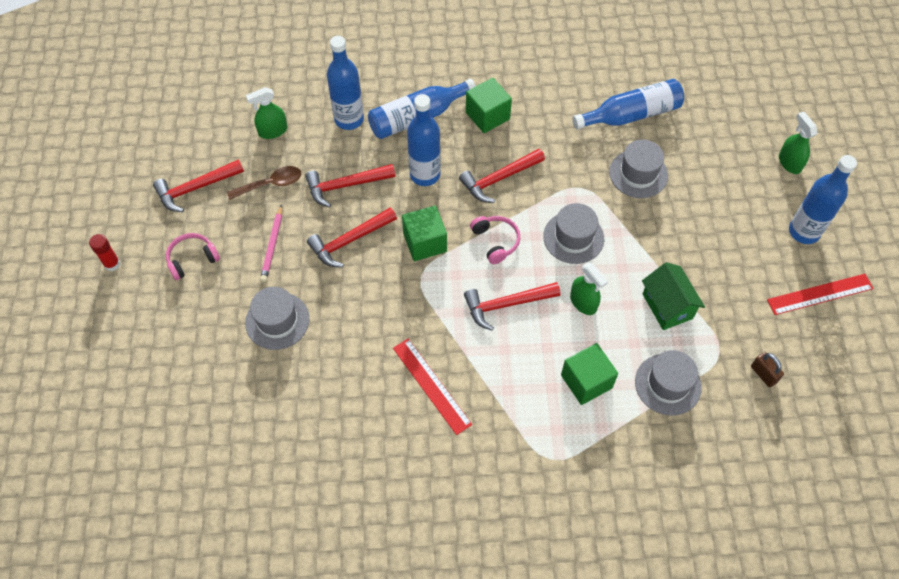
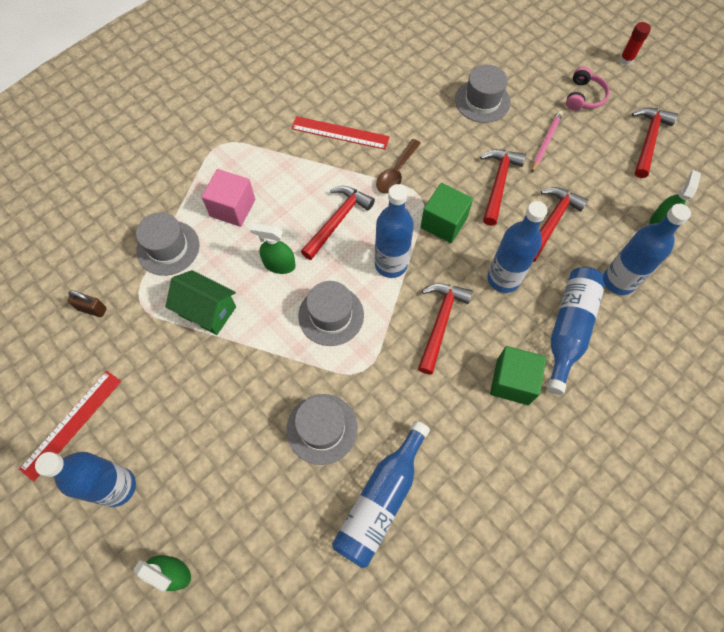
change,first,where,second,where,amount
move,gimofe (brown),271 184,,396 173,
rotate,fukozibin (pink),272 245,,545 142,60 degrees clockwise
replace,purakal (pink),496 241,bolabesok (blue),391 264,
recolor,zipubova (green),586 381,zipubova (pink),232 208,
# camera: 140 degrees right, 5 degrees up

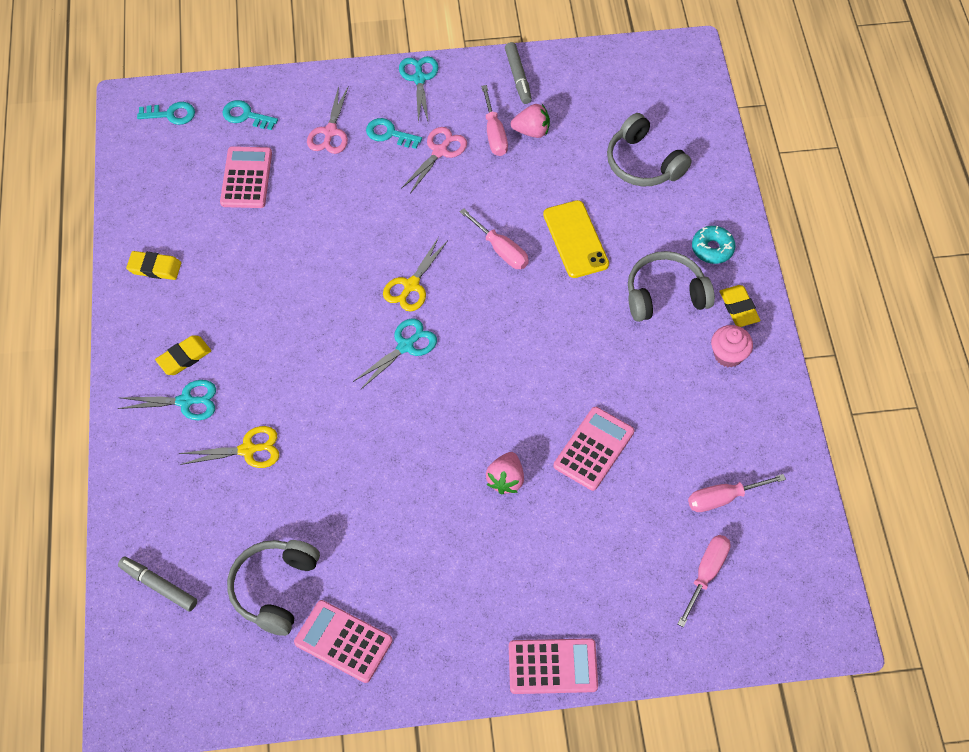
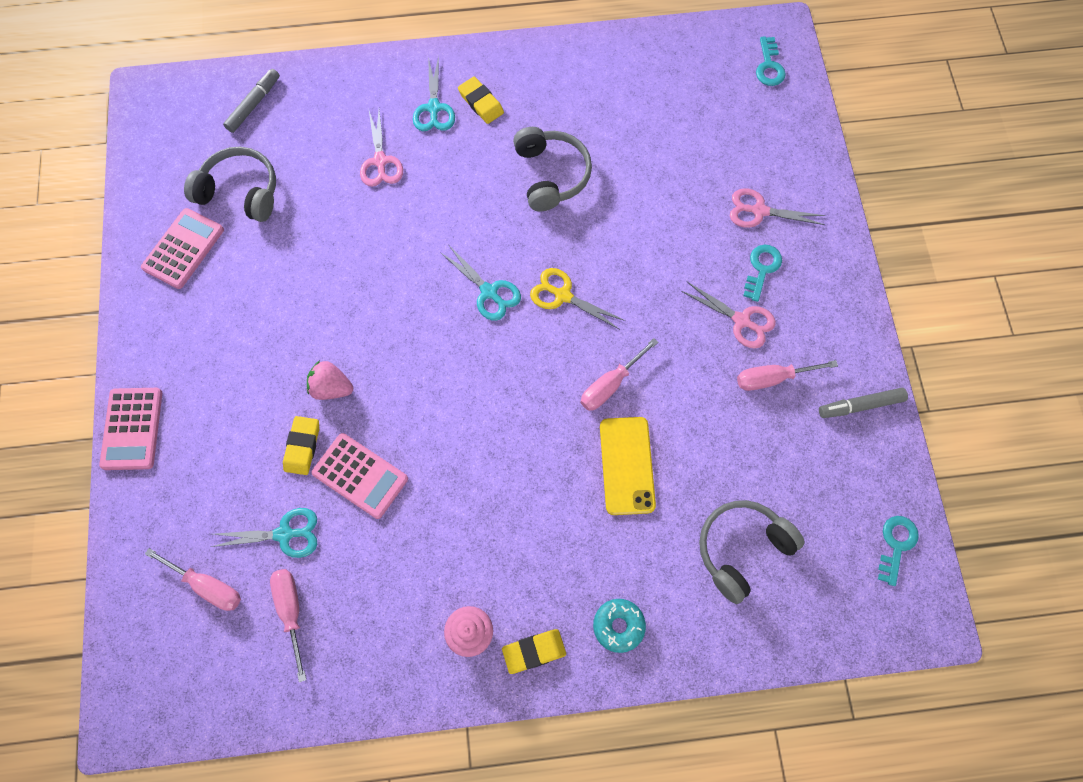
change,first,where,second,where,amount
move,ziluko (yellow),155 268,,302 446,
recolor,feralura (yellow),248 450,feralura (pink),380 161,
delete,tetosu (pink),246 178,,,
move,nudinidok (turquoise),245 116,,896 544,
move,feralura (turquoise),419 78,,284 534,
delete,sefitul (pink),532 131,,,
rotate,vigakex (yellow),575 239,,627 465,75 degrees counterclockwise
move,purakal (grey),665 294,,551 175,
# camera: 90 degrees right, 10 degrees up

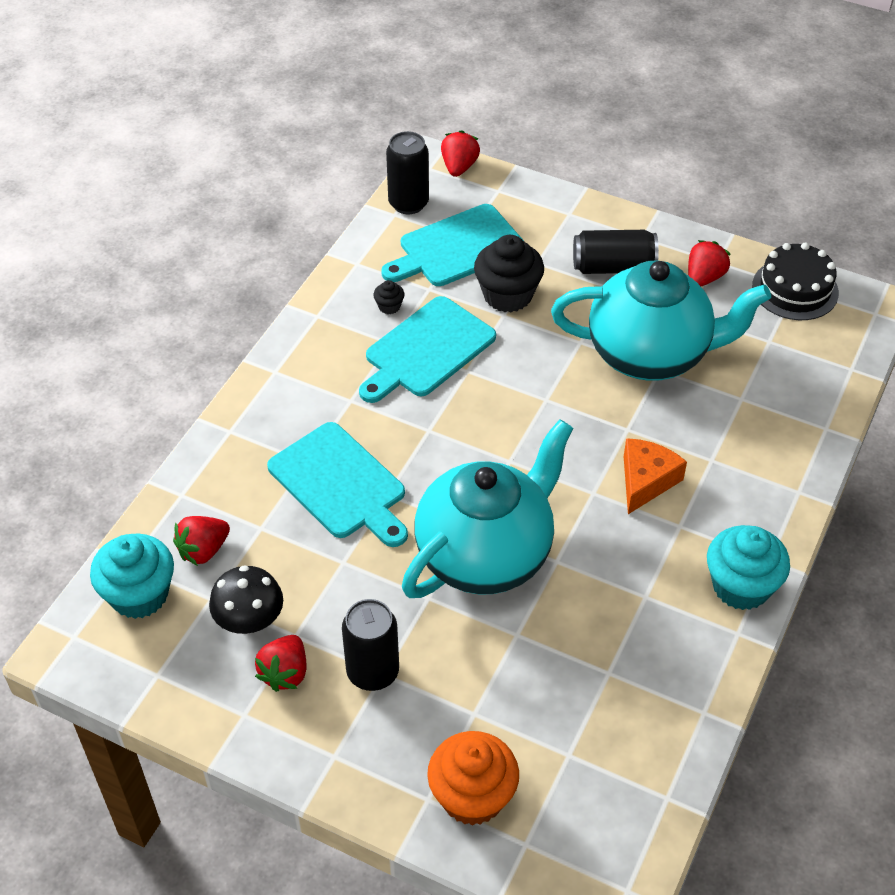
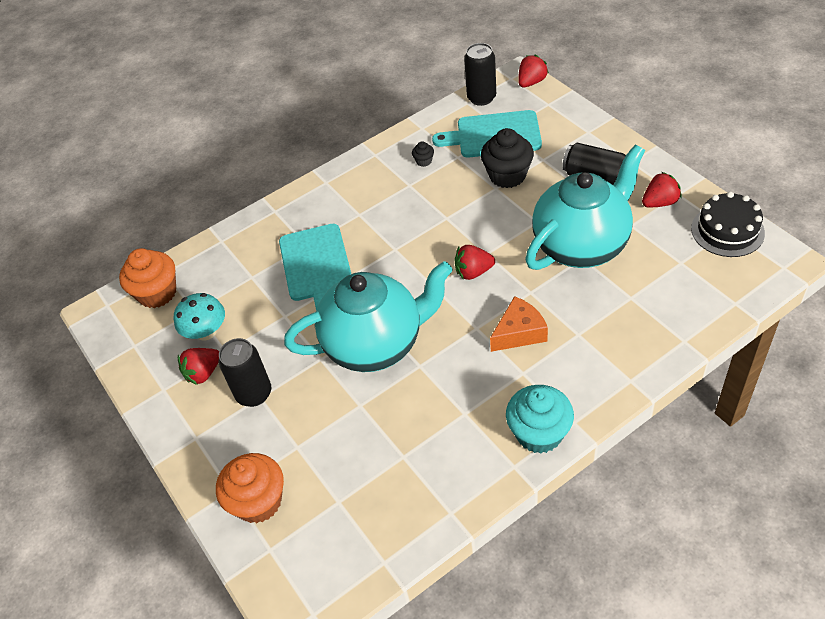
change,first,where,second,where,amount
recolor,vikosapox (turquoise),139 595,vikosapox (orange),157 293,
move,sefitul (red),203 550,,473 272,
recolor,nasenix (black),249 620,nasenix (turquoise),206 332,
delete,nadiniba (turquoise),426 350,,,
rotate,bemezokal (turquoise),650 355,,582 245,75 degrees counterclockwise
# camera: 35 degrees right, 0 degrees up

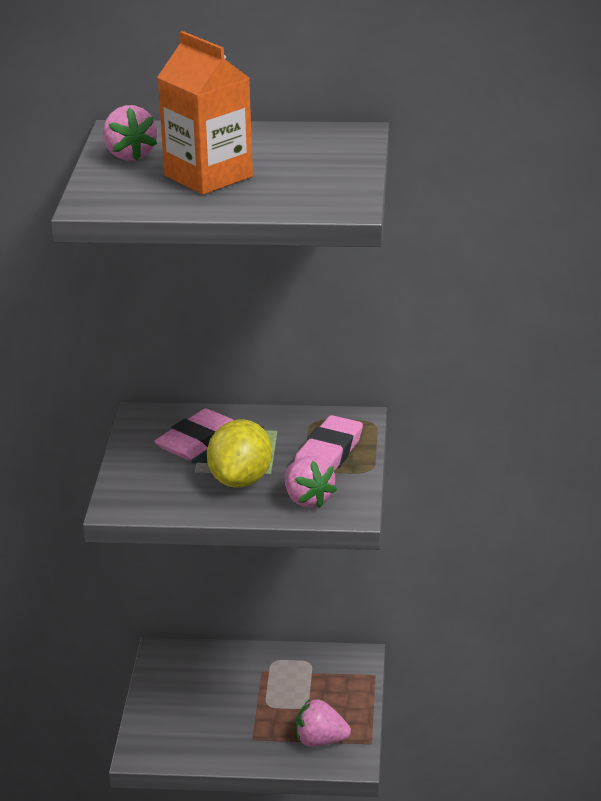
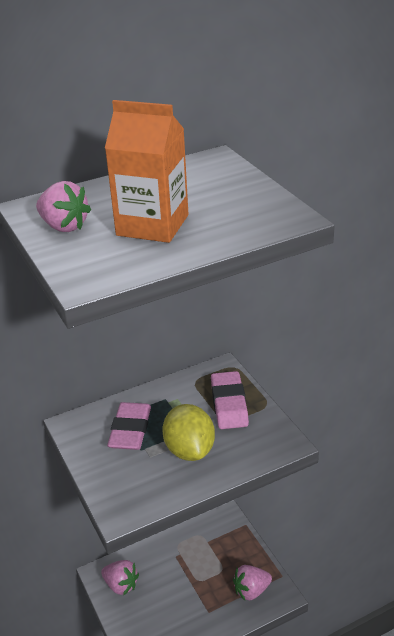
change,first,where,second,where,amount
move,sefitul (pink),307 499,,121 585,
# camera: 30 degrees left, 5 degrees up

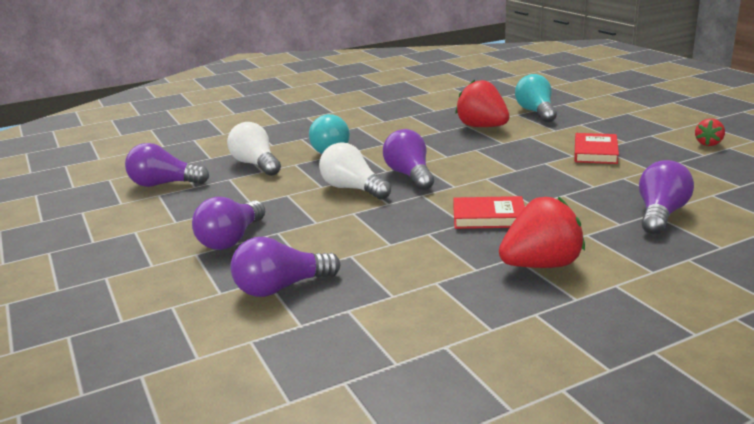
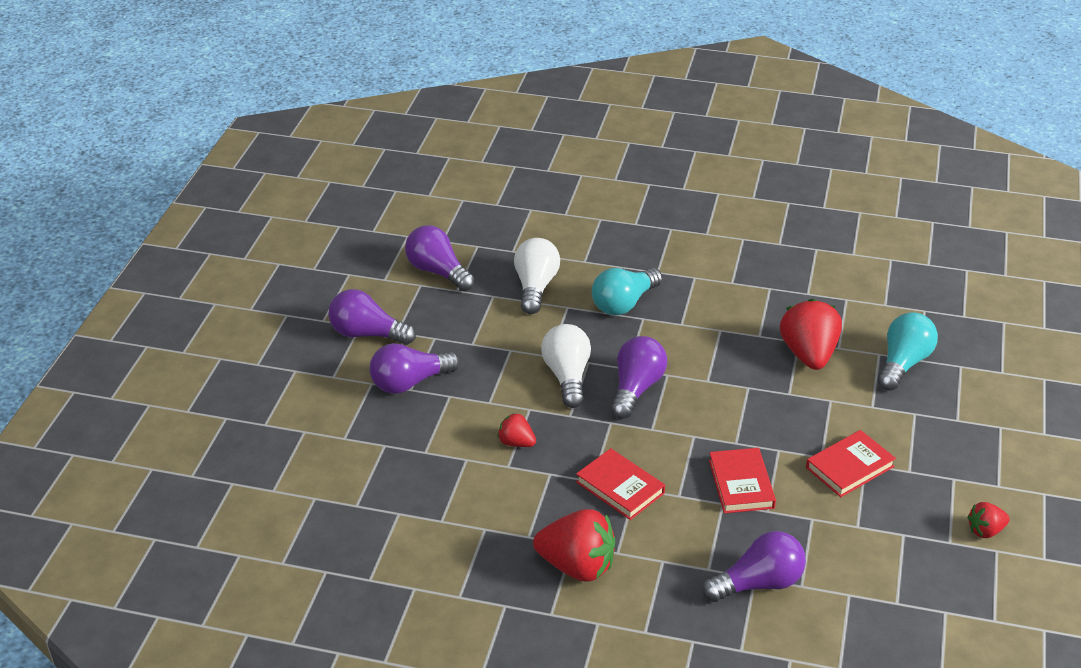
change,first,where,second,where,amount
move,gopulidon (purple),281 288,,367 334,
insert,,,sefitul (red),516 443,
insert,,,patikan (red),741 484,
# camera: 40 degrees right, 15 degrees up

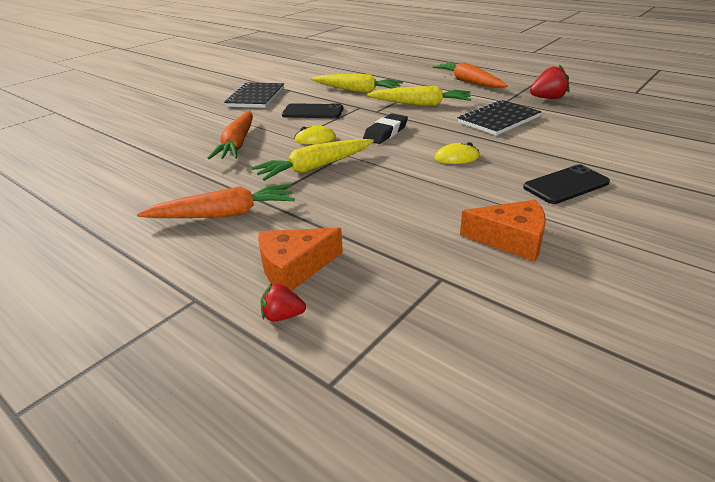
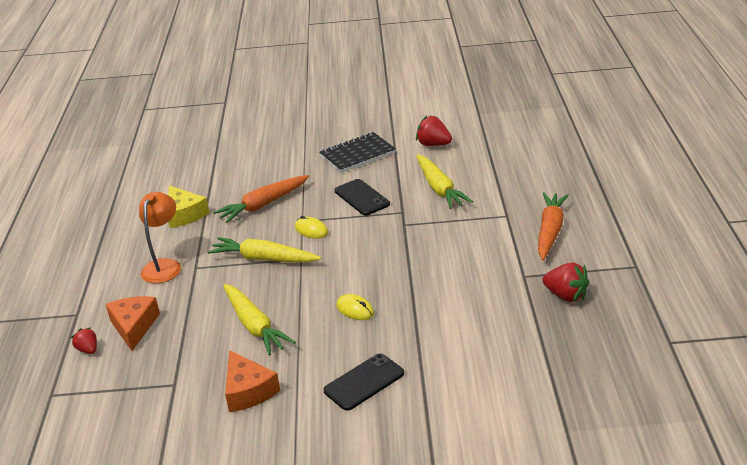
change,first,where,second,where,amount
replace,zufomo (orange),224 214,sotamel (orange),164 266,
rotate,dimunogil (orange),294 267,,134 327,60 degrees clockwise
delete,ziluko (black),385 133,,,
move,zufomo (yellow),420 104,,254 326,
delete,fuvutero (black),498 120,,,
rotate,vigakex (black),566 185,,364 382,60 degrees counterclockwise
insert,,,dimunogil (yellow),184 214,
insert,,,sefitul (red),433 144,
# camera: 50 degrees right, 0 degrees up

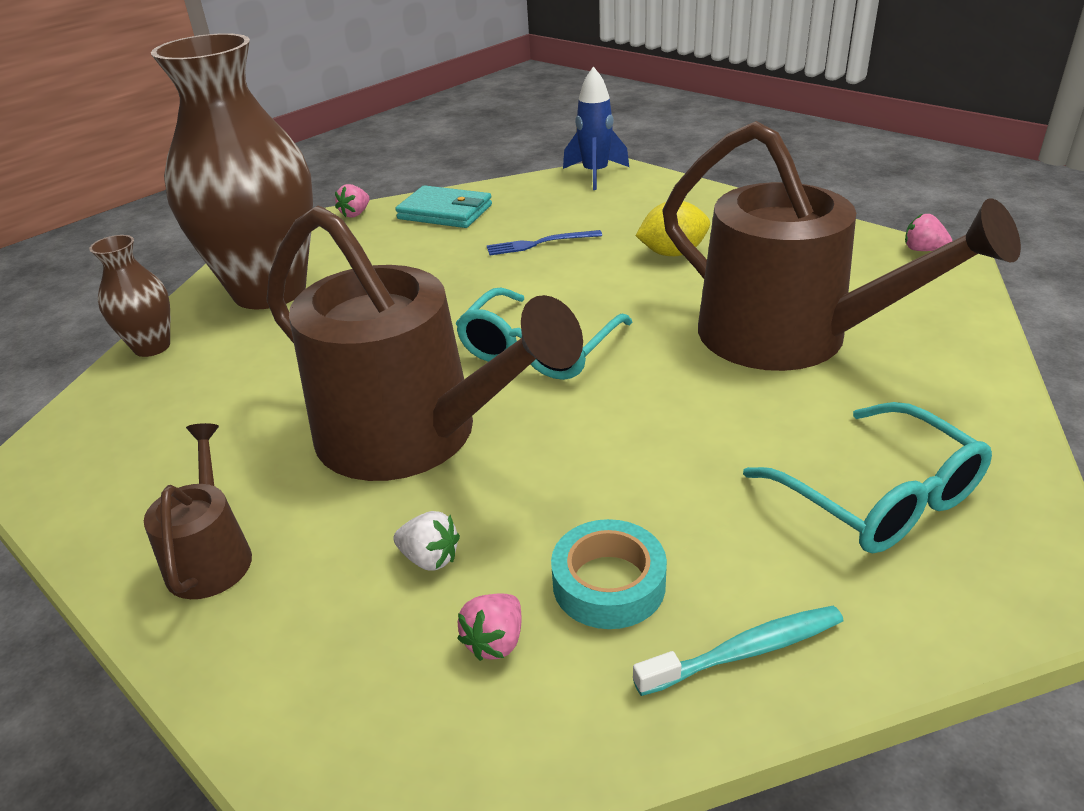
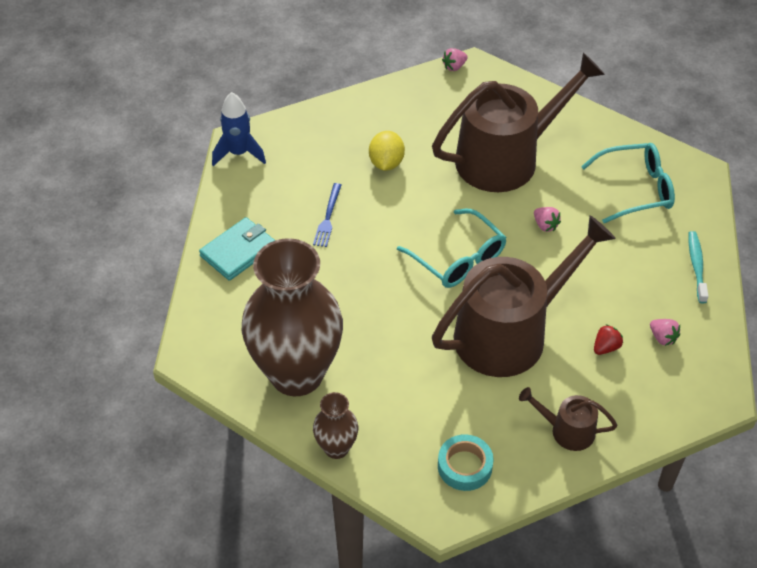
change,first,where,second,where,amount
move,sefitul (pink),355 214,,545 225,
recolor,sefitul (white),430 558,sefitul (red),606 347,
move,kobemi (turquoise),608 583,,464 466,
# camera: 70 degrees left, 15 degrees up

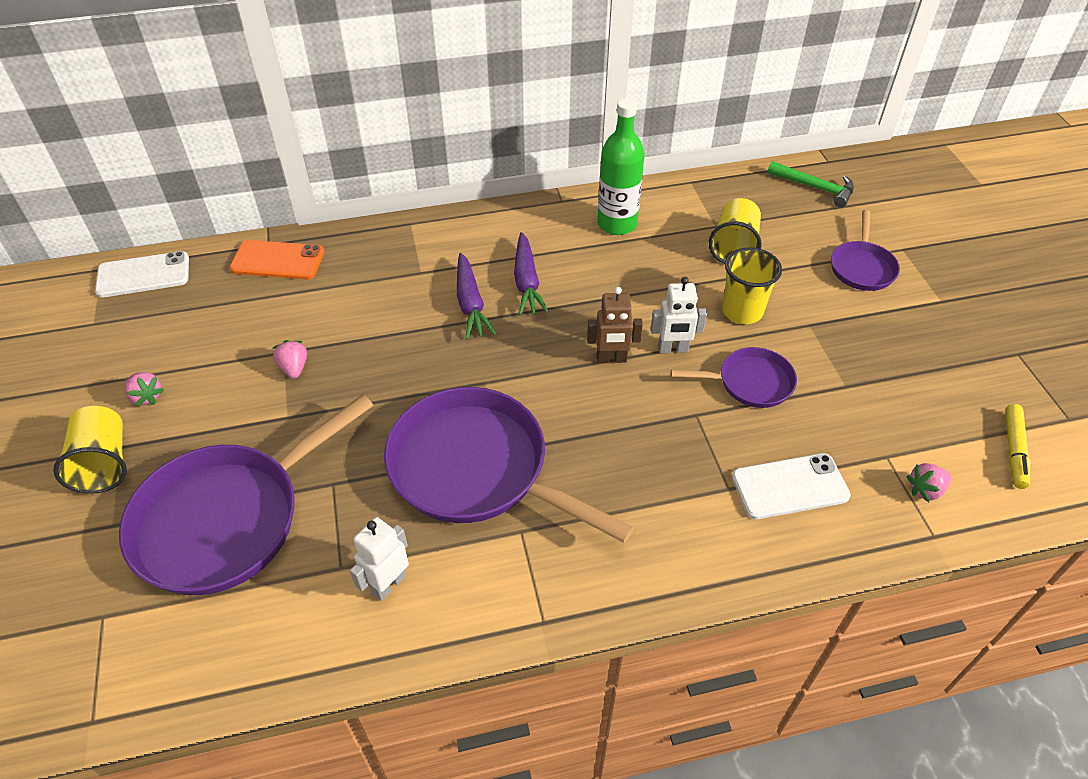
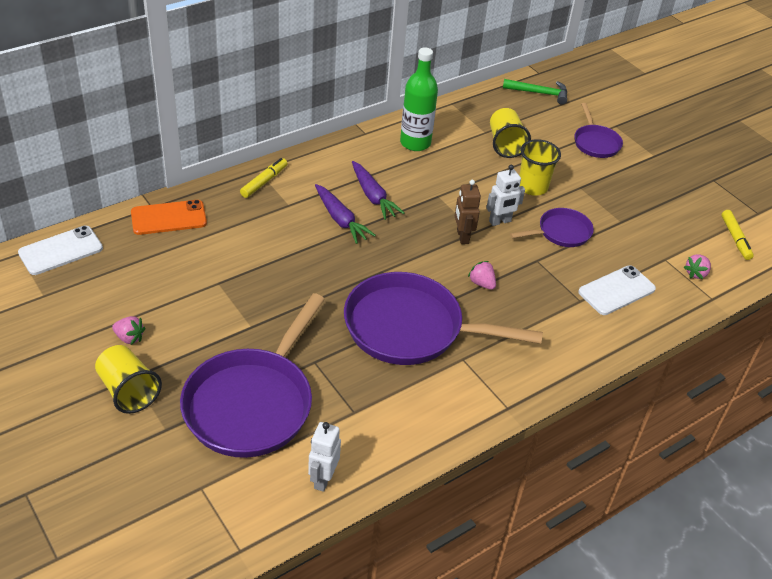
change,first,where,second,where,amount
move,sefitul (pink),294 368,,482 283,
move,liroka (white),388 584,,323 479,
rotate,liroka (brown),611 359,,462 237,105 degrees clockwise
insert,,,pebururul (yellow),264 182,
# camera: 25 degrees left, 5 degrees down

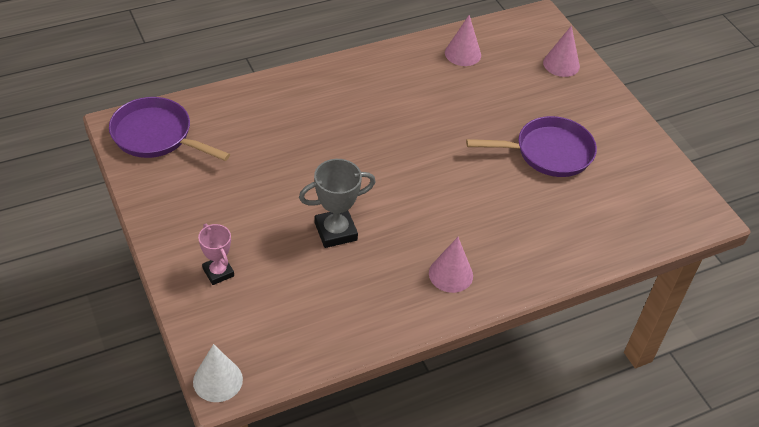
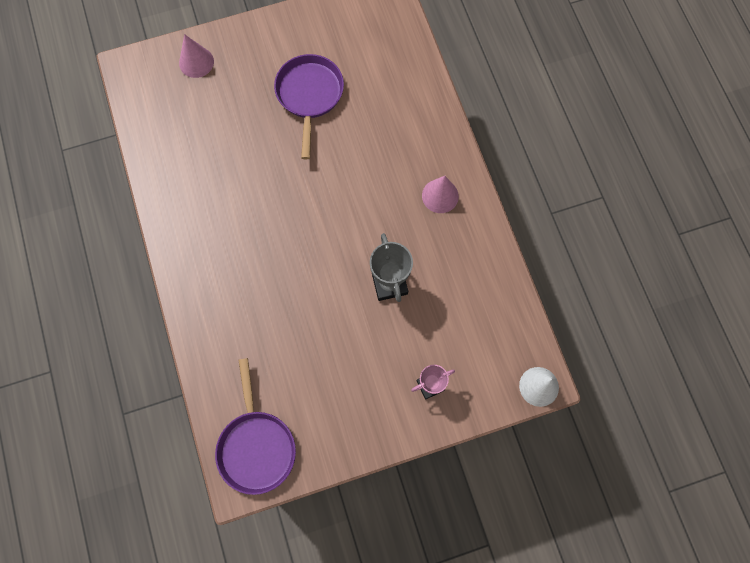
change,first,where,second,where,amount
rotate,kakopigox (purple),156 135,,256 446,45 degrees counterclockwise
delete,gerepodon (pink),463 54,,,
# camera: 80 degrees left, 25 degrees up

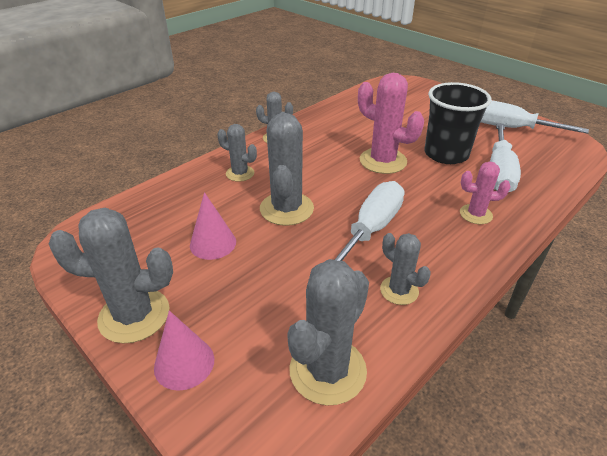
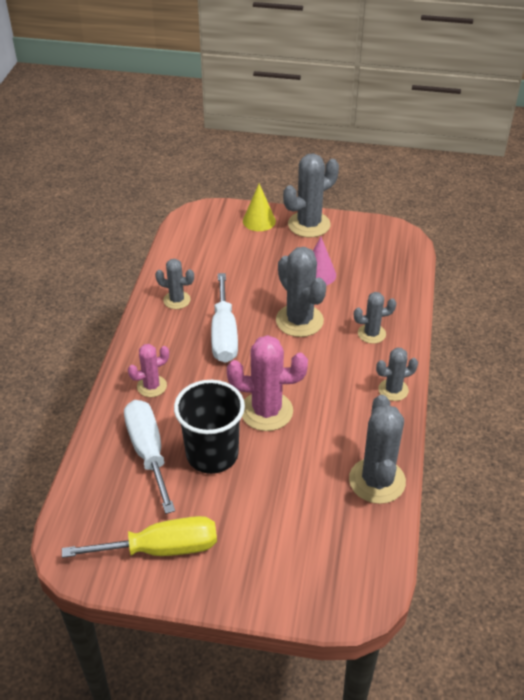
change,first,where,second,where,amount
recolor,gerepodon (pink),184 363,gerepodon (yellow),259 221,
move,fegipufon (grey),327 370,,377 481,
recolor,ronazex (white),509 128,ronazex (yellow),161 548,
# camera: 145 degrees right, 5 degrees up

